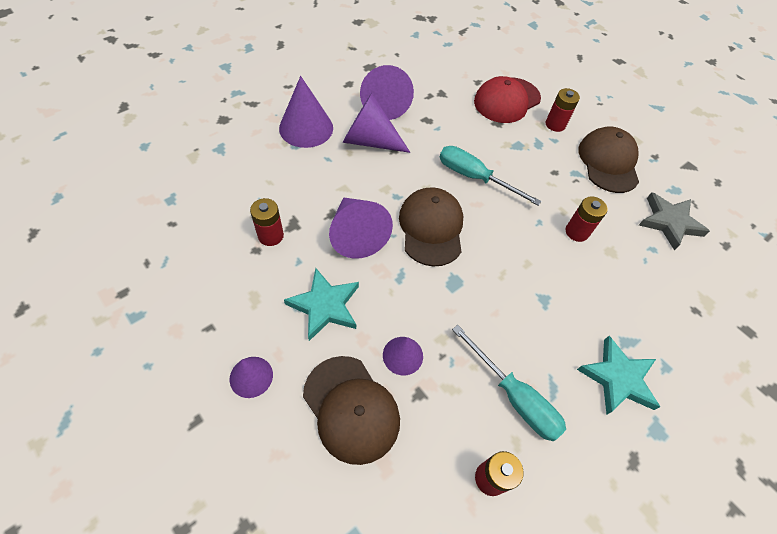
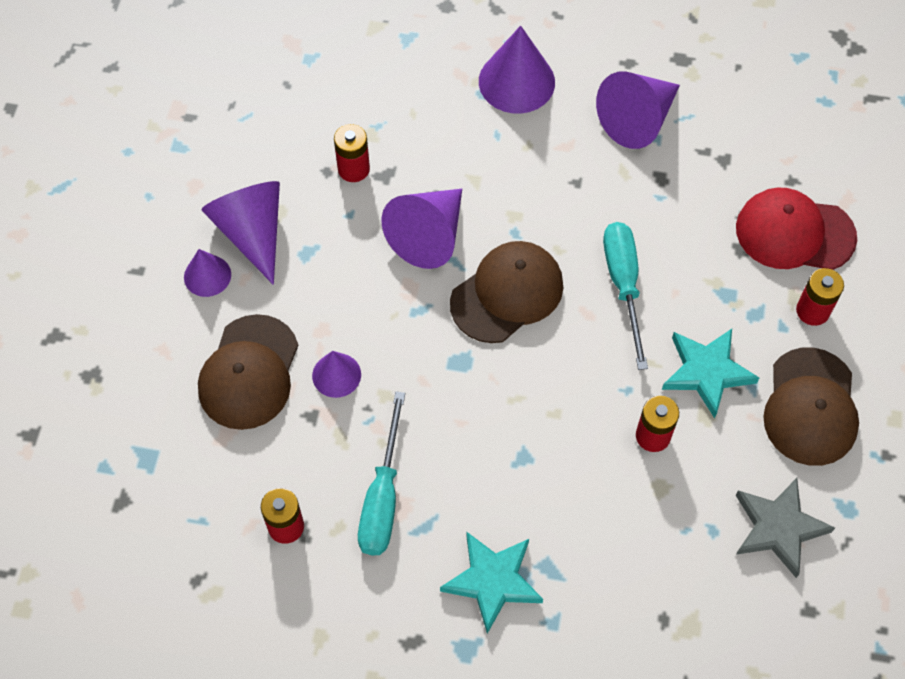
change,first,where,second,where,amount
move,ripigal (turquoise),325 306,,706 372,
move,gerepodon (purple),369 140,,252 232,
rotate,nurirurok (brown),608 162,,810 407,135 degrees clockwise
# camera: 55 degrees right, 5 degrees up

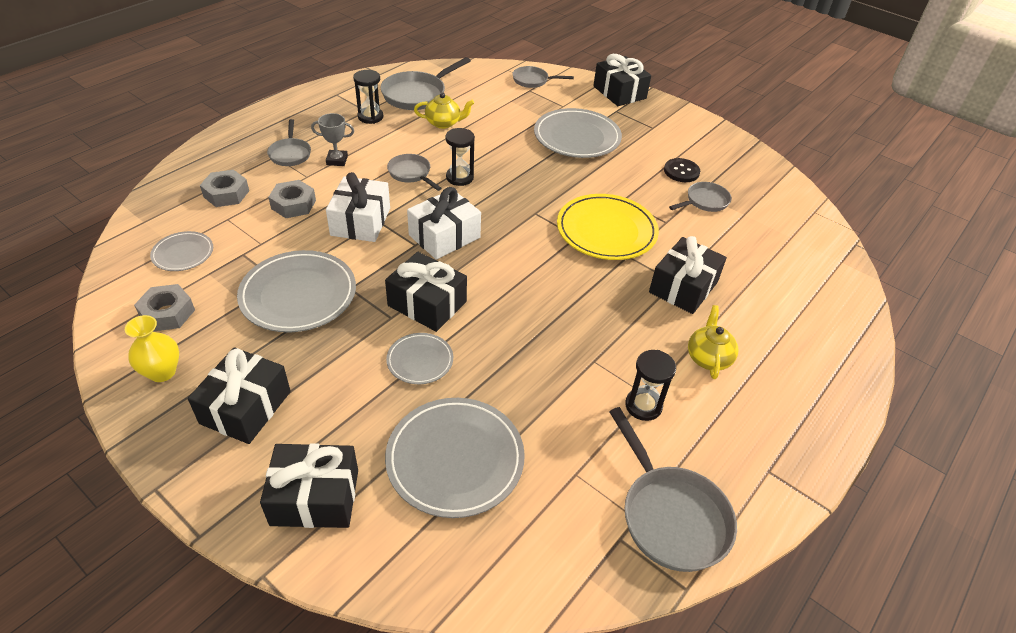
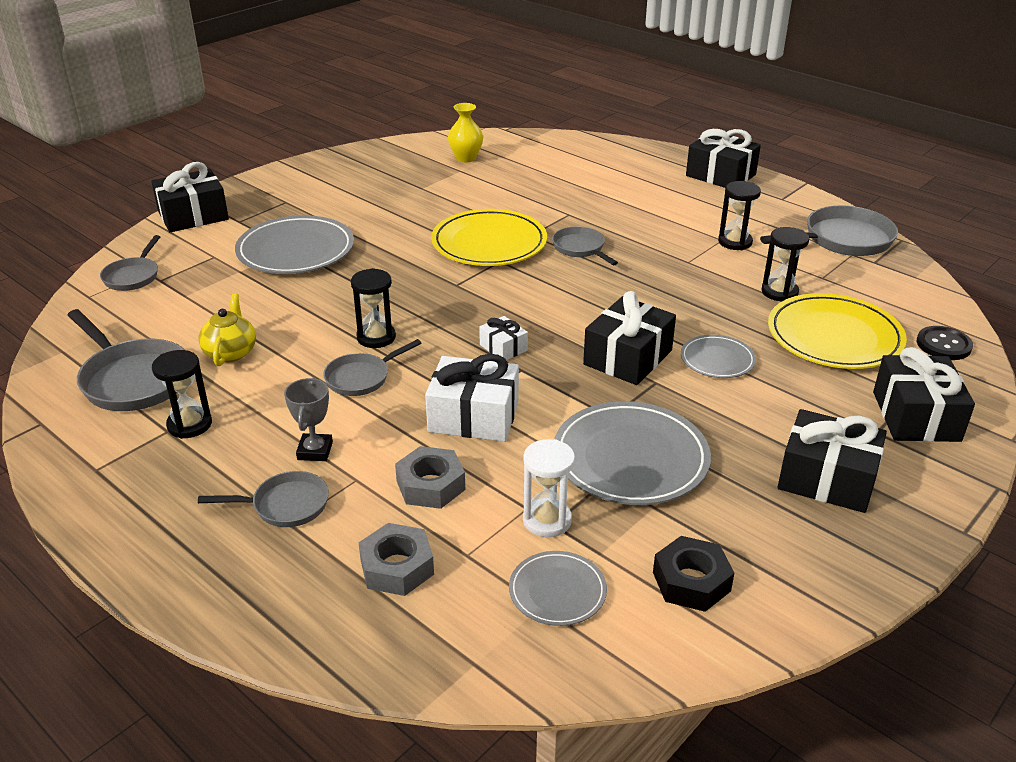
change,first,where,second,where,amount
move,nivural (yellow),162 372,,466 158,
recolor,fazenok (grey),167 313,fazenok (black),691 581,
recolor,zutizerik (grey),455 459,zutizerik (yellow),834 337,
resize,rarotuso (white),444 236,,503 347,x0.53
move,rarotuso (black),683 287,,720 175,
move,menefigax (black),681 171,,943 345,
move,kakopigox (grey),704 201,,580 248,
delete,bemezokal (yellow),708 357,,,
insert,,,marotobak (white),547 520,
insert,,,marotobak (black),779 292,
# camera: 85 degrees left, 10 degrees down

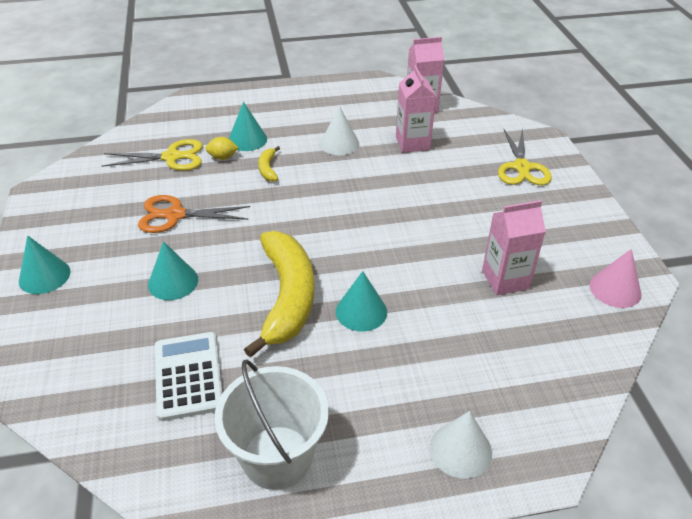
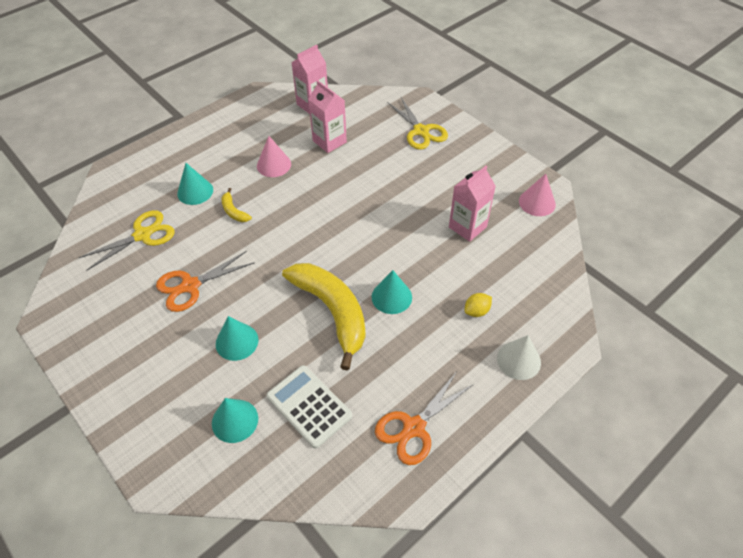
change,first,where,second,where,amount
move,gerepodon (turquoise),44 276,,235 420,
move,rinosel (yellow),222 157,,476 311,
replace,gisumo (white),277 457,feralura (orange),413 427,
recolor,gerepodon (white),339 144,gerepodon (pink),274 165,
# camera: 30 degrees left, 10 degrees up

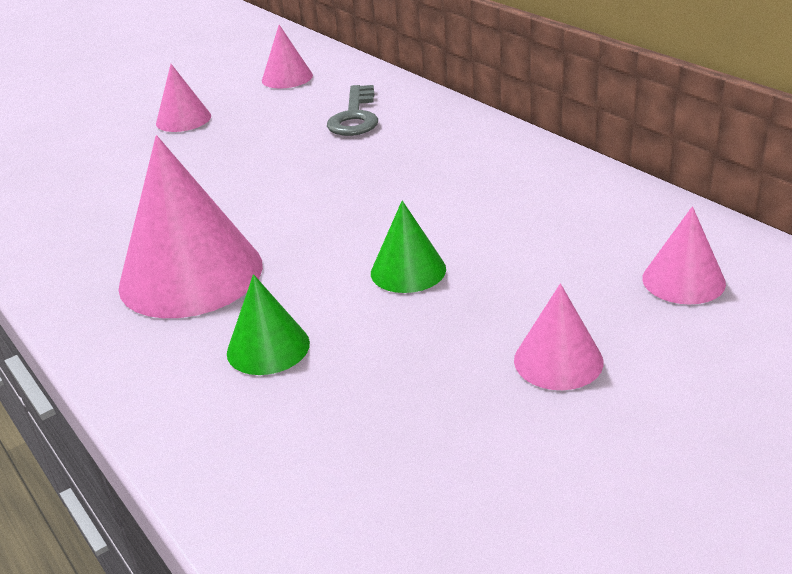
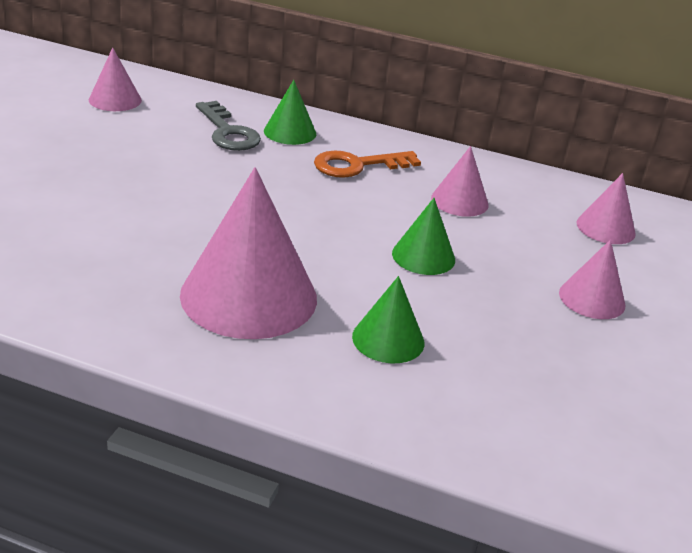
change,first,where,second,where,amount
move,gerepodon (pink),183 119,,459 201,
insert,,,gerepodon (green),290 132,
insert,,,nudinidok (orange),358 165,
# camera: 40 degrees left, 0 degrees up

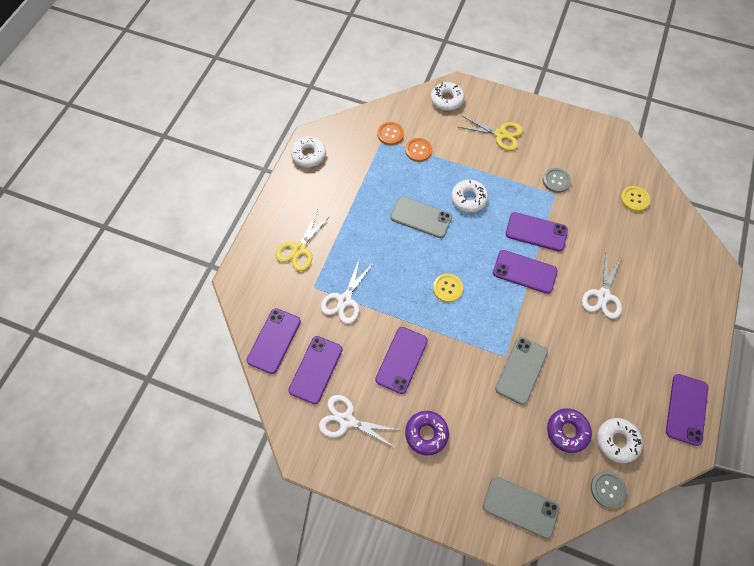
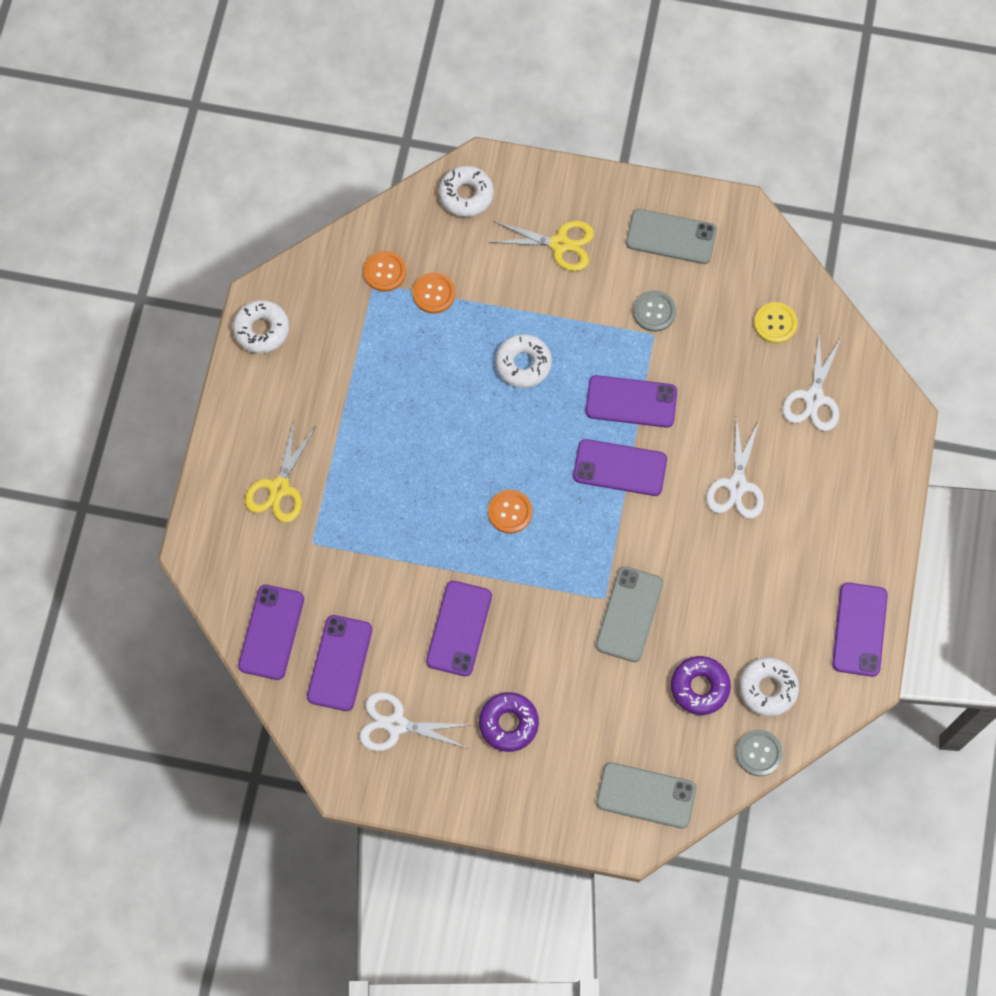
change,first,where,second,where,amount
move,feralura (white),345 300,,814 398,
move,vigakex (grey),421 217,,671 237,
recolor,menefigax (yellow),447 288,menefigax (orange),510 512,
# camera: 10 degrees left, 5 degrees up

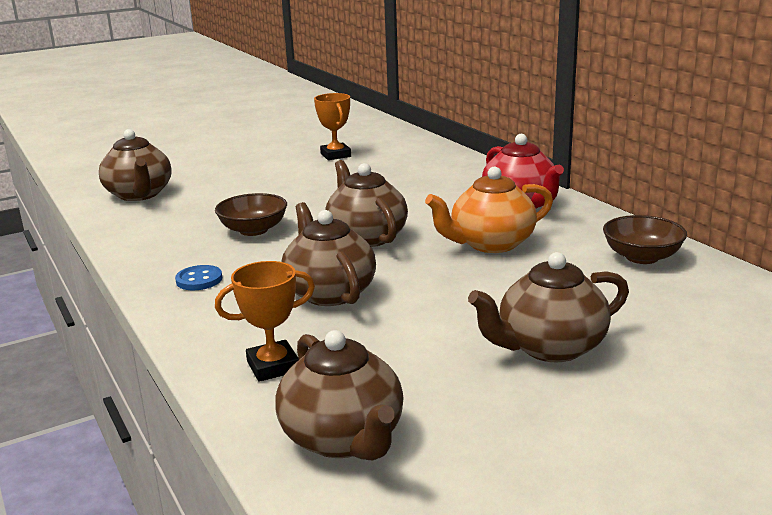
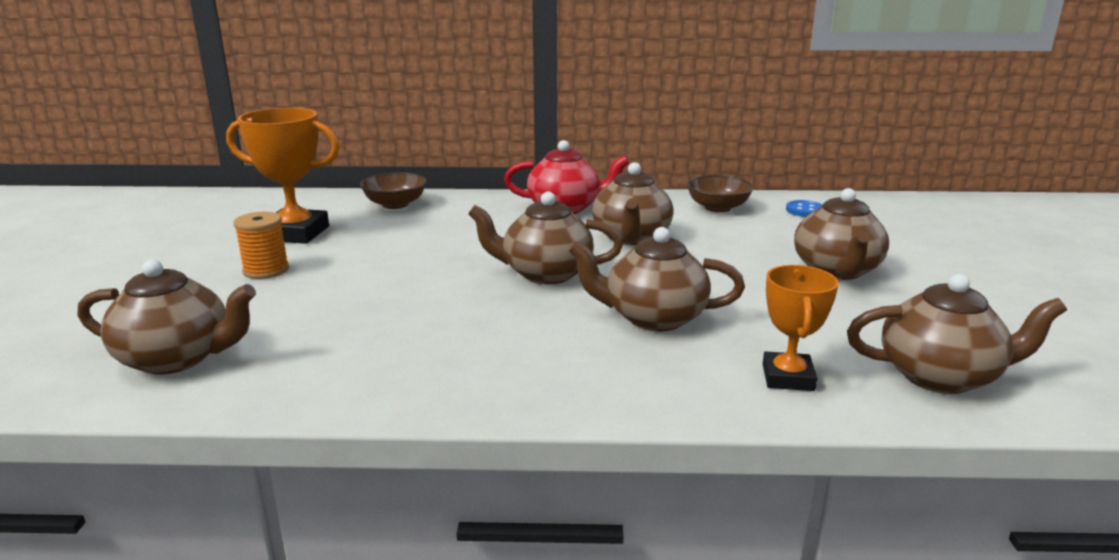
change,first,where,second,where,amount
move,menefigax (blue),199 280,,805 210,
move,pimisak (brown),253 230,,395 204,
resize,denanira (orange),335 155,,295 233,x1.60
recolor,bemezokal (orange),491 244,bemezokal (brown),631 238,
insert,,,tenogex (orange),266 270,
# camera: 60 degrees left, 0 degrees up

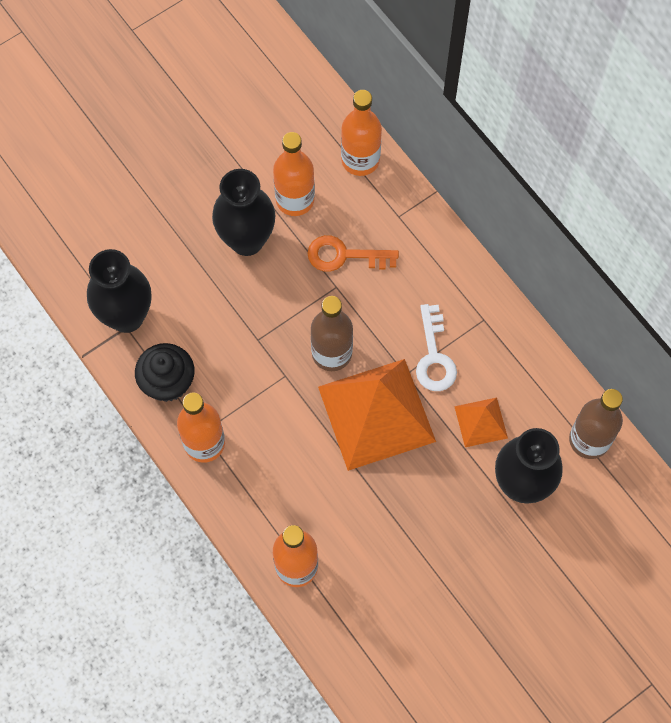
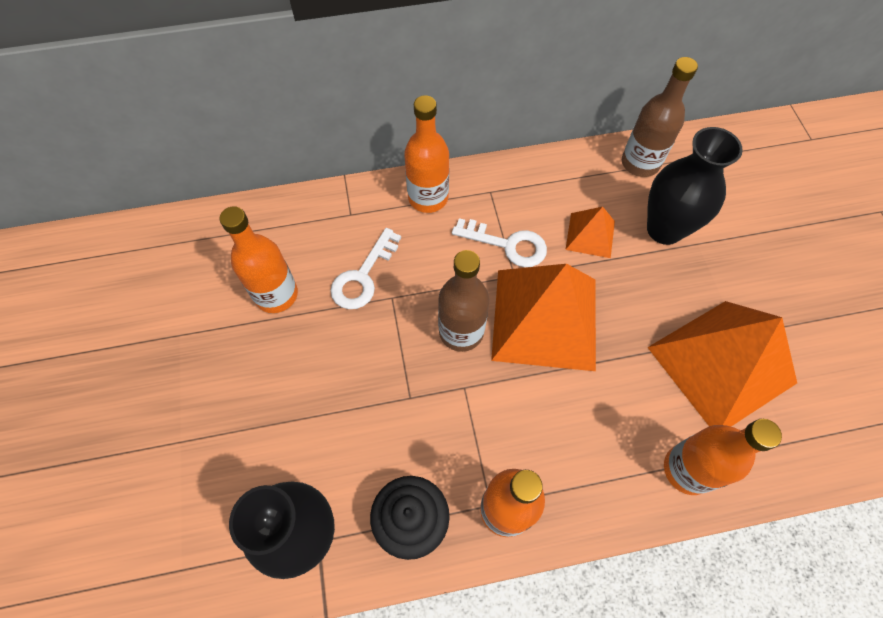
change,first,where,second,where,amount
delete,nivural (black),247 240,,,
recolor,nudinidok (orange),344 255,nudinidok (white),363 276,
move,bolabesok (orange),360 160,,428 198,
insert,,,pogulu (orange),721 365,
# camera: 65 degrees left, 5 degrees down

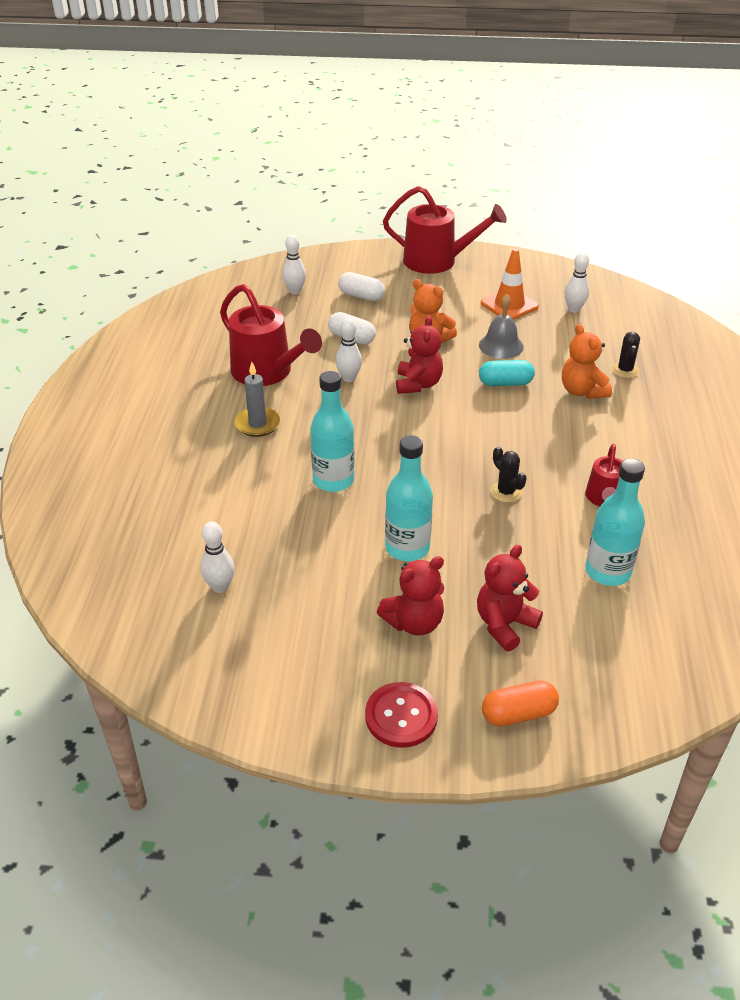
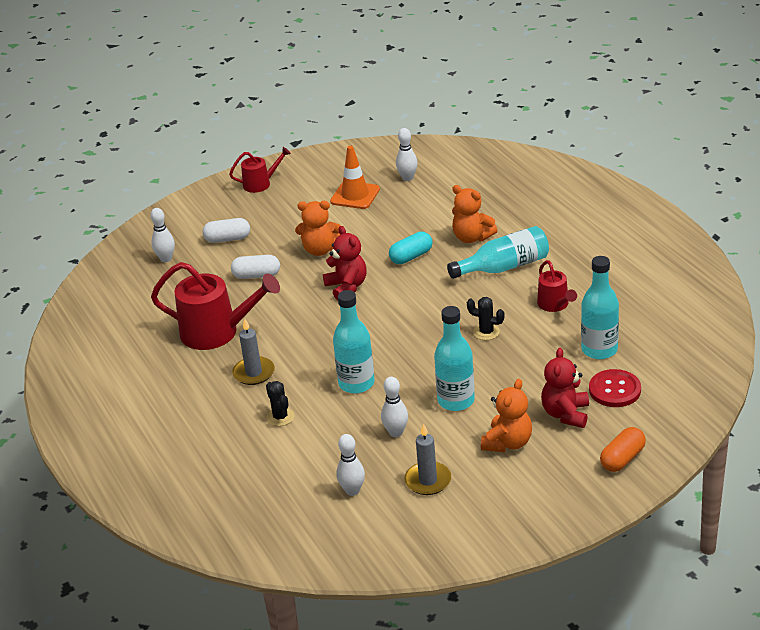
change,first,where,second,where,amount
move,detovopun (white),349 378,,396 432,
move,menefigax (red),401 716,,614 390,
recolor,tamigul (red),414 622,tamigul (orange),508 443,
resize,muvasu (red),437 261,,261 184,x0.54
delete,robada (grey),501 346,,,
move,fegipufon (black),625 370,,280 417,
insert,,,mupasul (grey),428 480,
insert,,,bolabesok (turquoise),504 267,
# camera: 30 degrees left, 5 degrees down

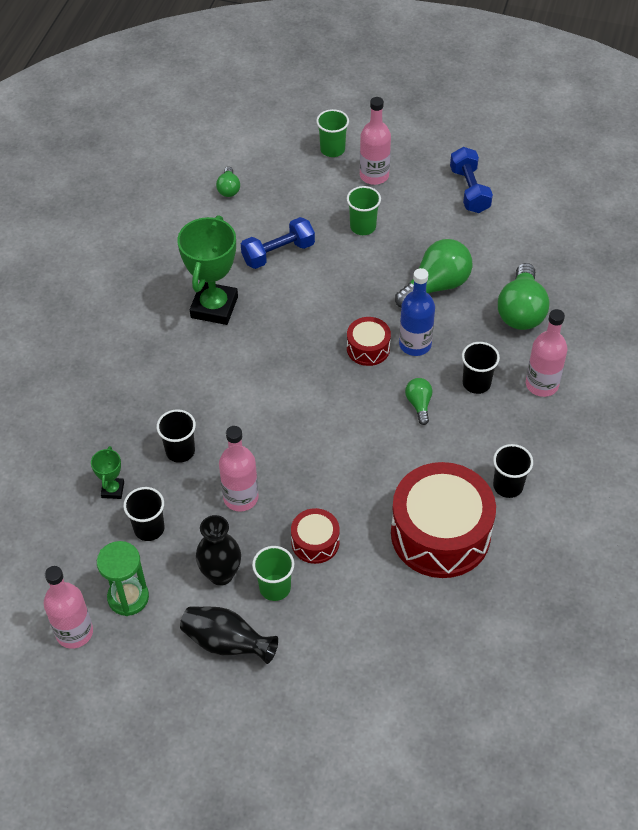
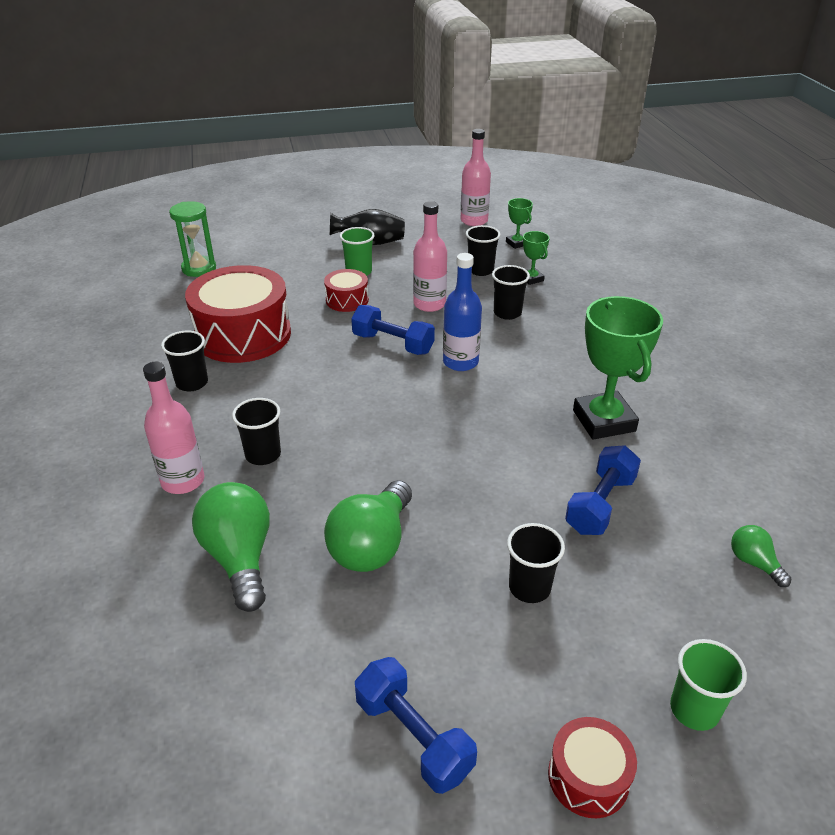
change,first,where,second,where,amount
move,marotobak (green),128 597,,199 268,
delete,nivural (black),221 574,,,
recolor,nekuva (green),363 227,nekuva (black),529 587,
move,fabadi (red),368 348,,588 777,
delete,bolabesok (pink),374 175,,,
move,bolabesok (blue),415 344,,460 362,
delete,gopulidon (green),419 404,,,
insert,,,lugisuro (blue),393 344,
insert,,,denanira (green),516 243,
# camera: 150 degrees right, 15 degrees down

